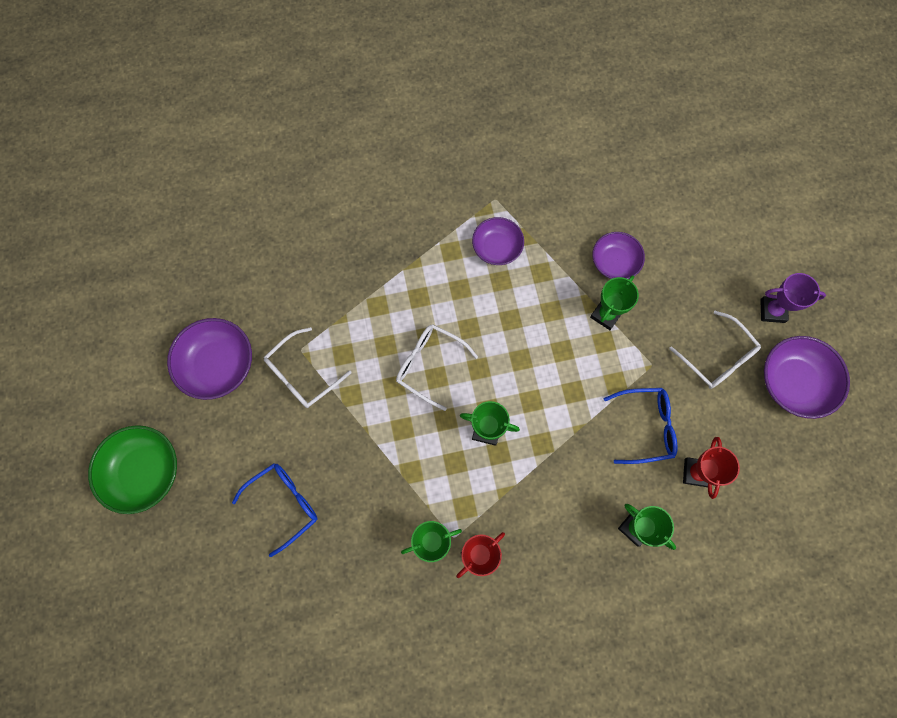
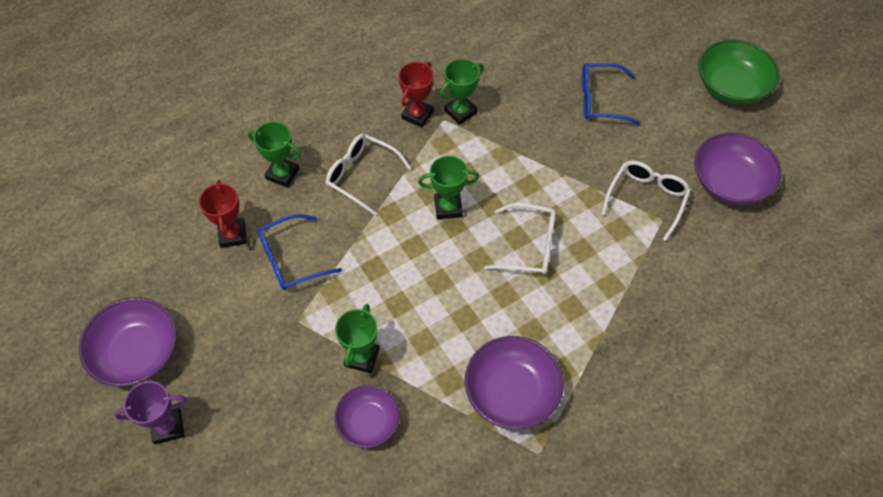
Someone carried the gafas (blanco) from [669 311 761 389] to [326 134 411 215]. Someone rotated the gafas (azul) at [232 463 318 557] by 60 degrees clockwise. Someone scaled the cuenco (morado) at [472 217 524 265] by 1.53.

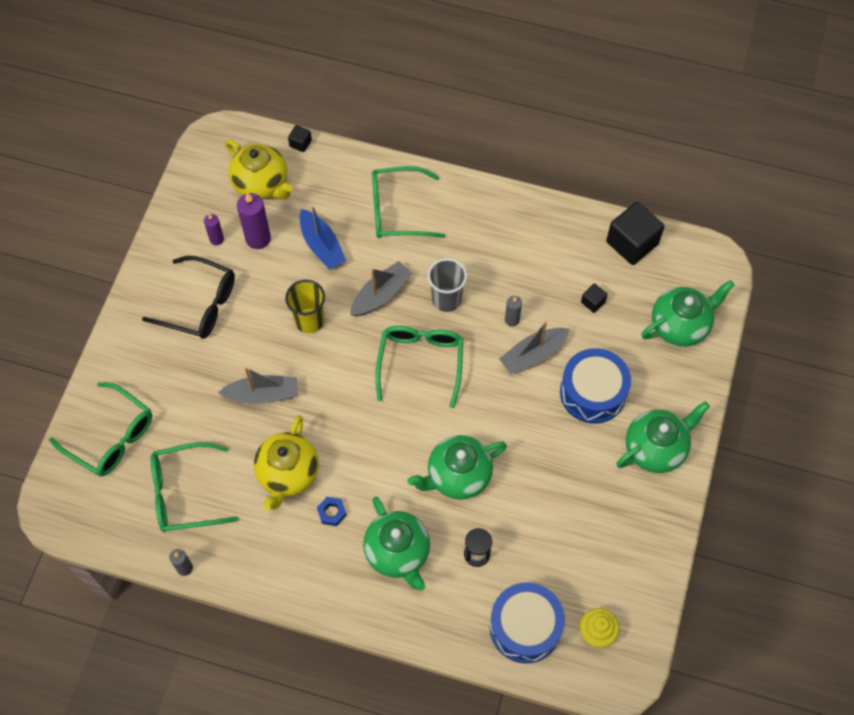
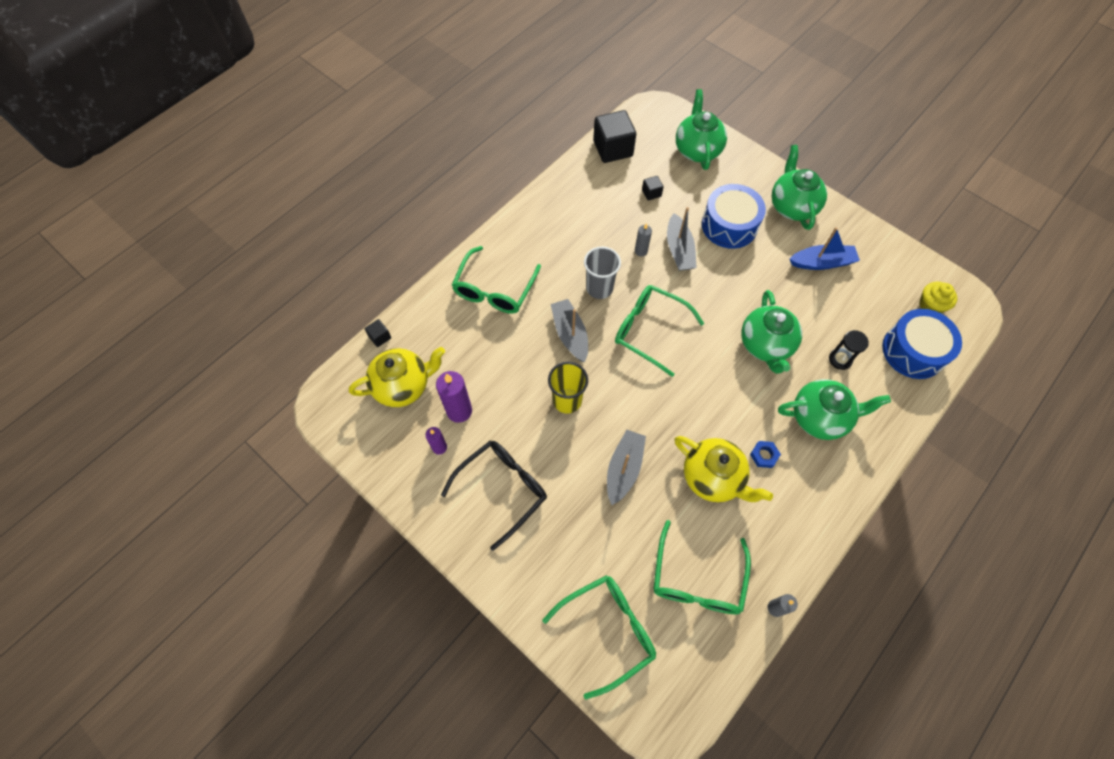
Someone carried the barco (azul) from [300 206 346 269] to [790 227 860 270].

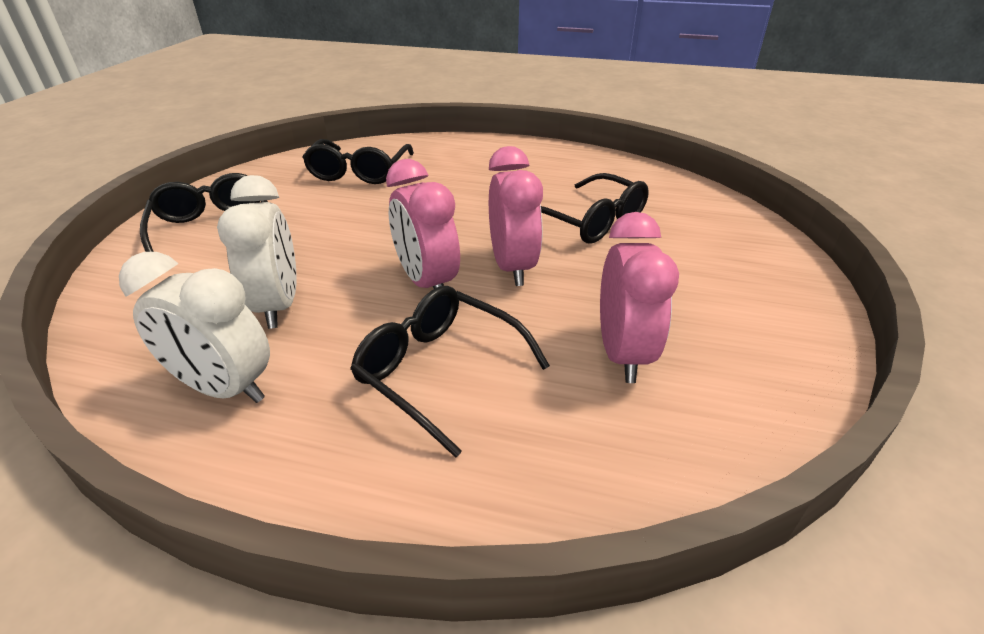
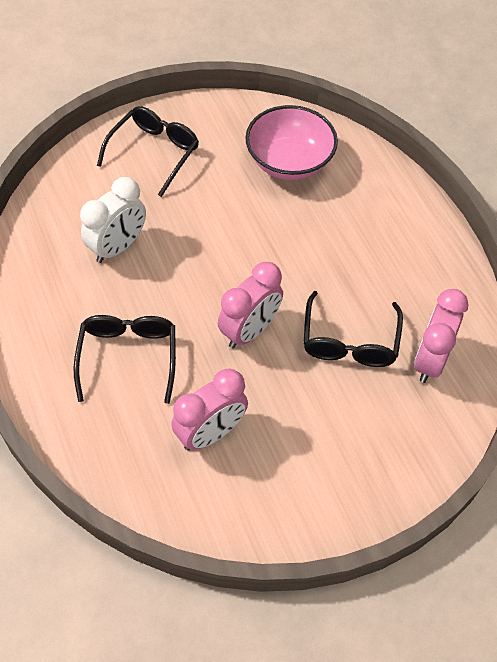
Someone took away the despertador (blanco) at [119 252 270 403]. Someone carried the despertador (rosa) from [386 159 460 289] to [414 289 469 383]. Someone swapped the gafas (negro) at [302 139 414 184] for the cuenco (rosa) at [245 105 338 180].

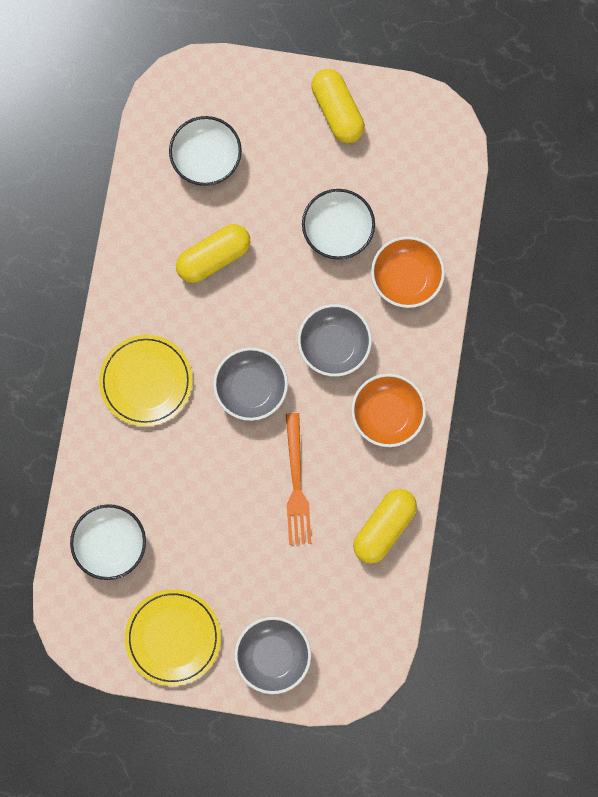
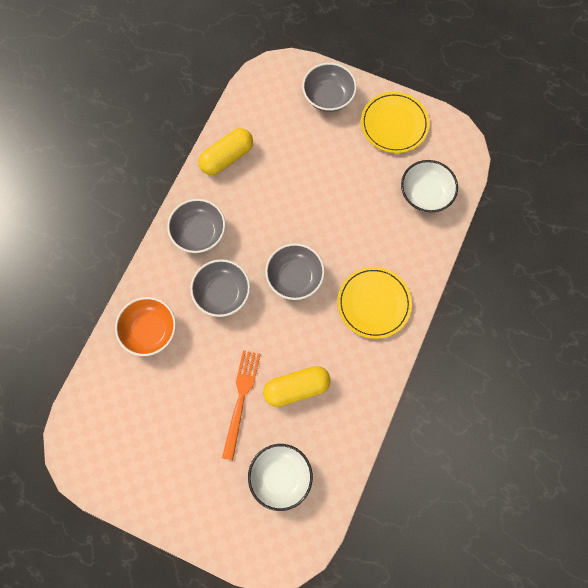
Someone took away the cuenco (blanco) at [302 189 375 259]. Someone took away the cápsula (amarillo) at [311 69 365 143]. Someone carried the tenedor (naranja) from [286 413 311 545] to [222 350 260 460]. Someone repainted the cuenco (naranja) at [351 374 426 447], which became the cuenco (gris) at [167 199 226 253].

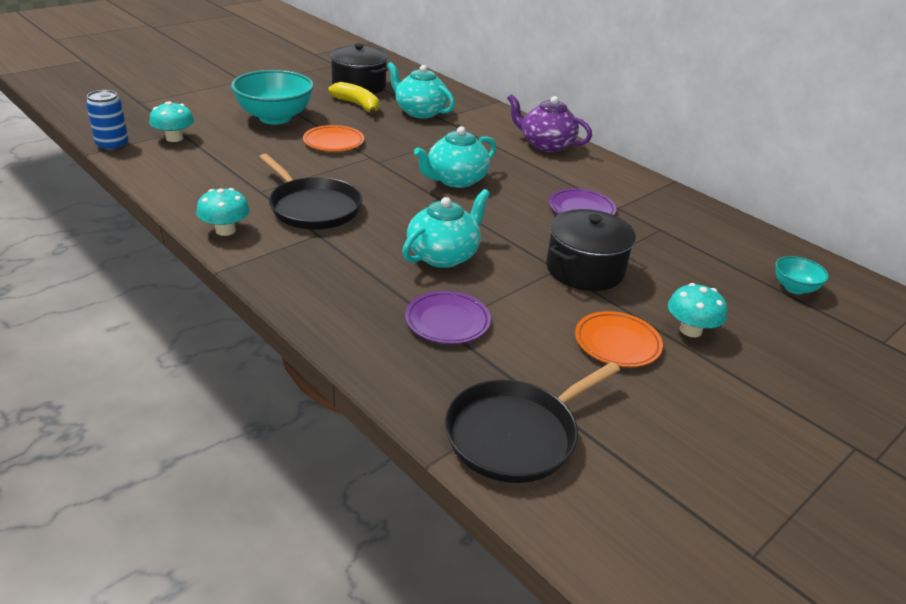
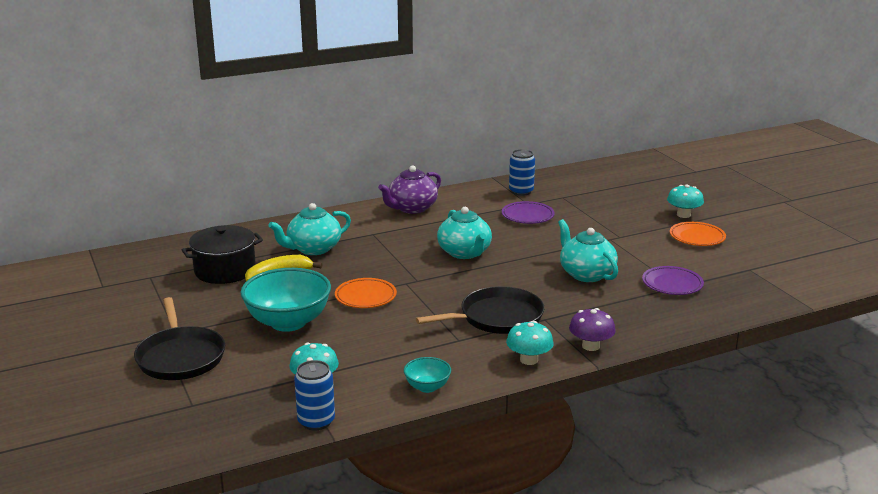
Someone took away the olla (negro) at [546 209 636 291]. Someone put down the lata (azul) at [509 149 535 196]. Someone put down the seta (morado) at [569 308 616 351]. Someone carried the sartén (negro) from [445 362 620 483] to [134 297 225 380]. Someone carried the cuenco (turquesa) from [775 256 829 294] to [404 357 451 393].

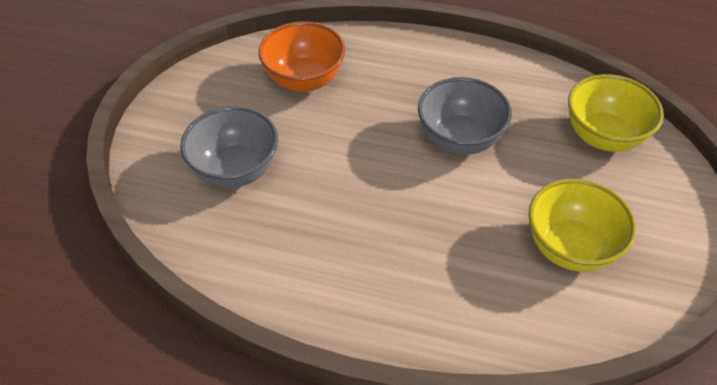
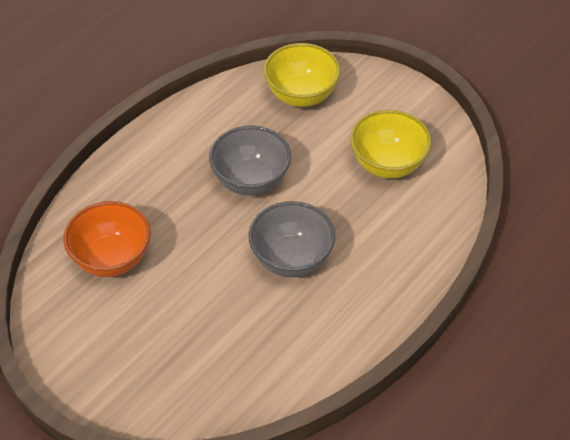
Someone carried the cuenco (gris) from [180 106 278 188] to [248 201 335 277].

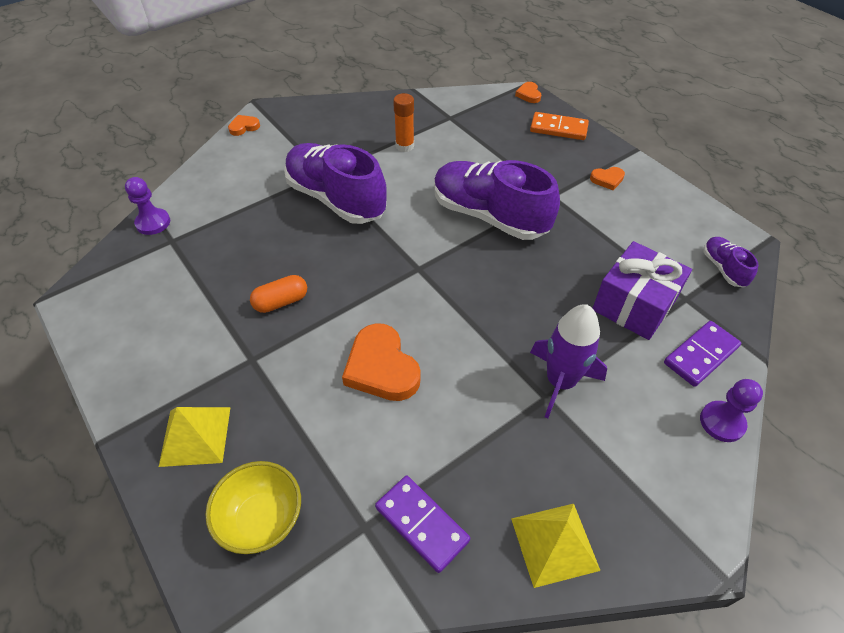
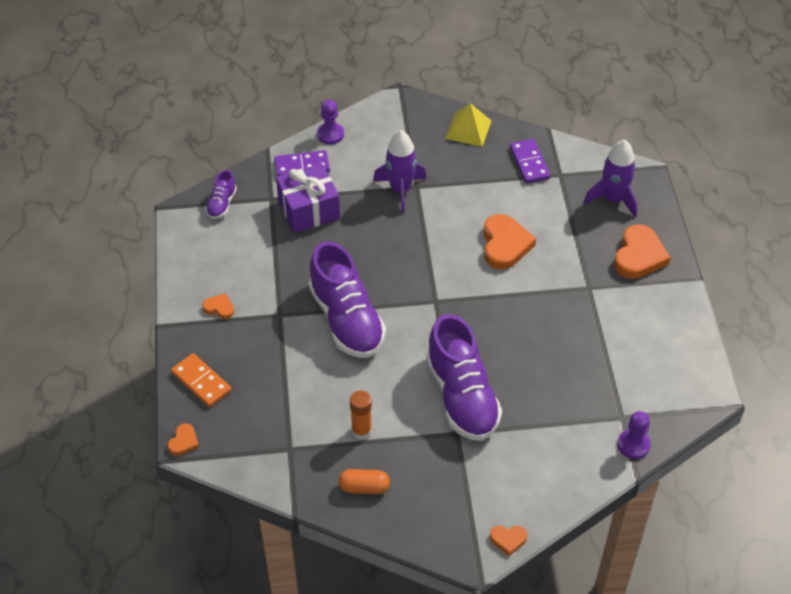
Someone carried the cápsula (naranja) from [250 275 307 313] to [338 469 390 494]. Someone swapped the pirámide (amarillo) at [159 407 231 467] for the corazón (naranja) at [614 224 671 279]. Someone swapped the cuenco (amarillo) at [205 461 301 554] for the cohete (morado) at [583 140 637 217].

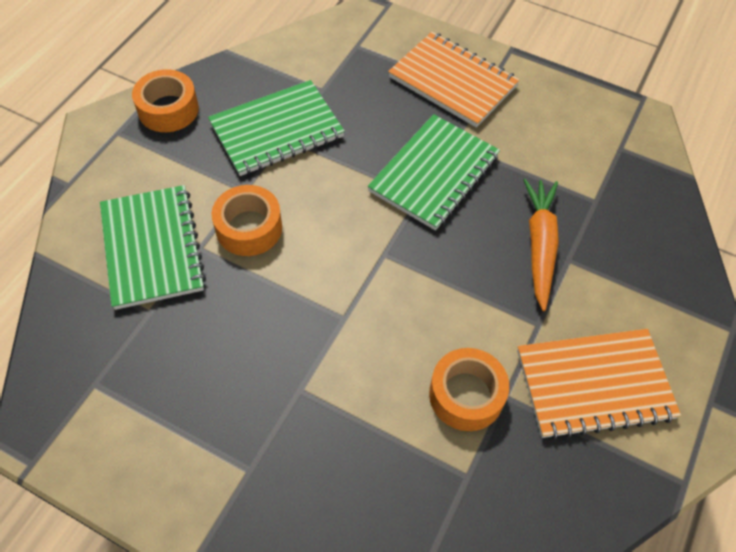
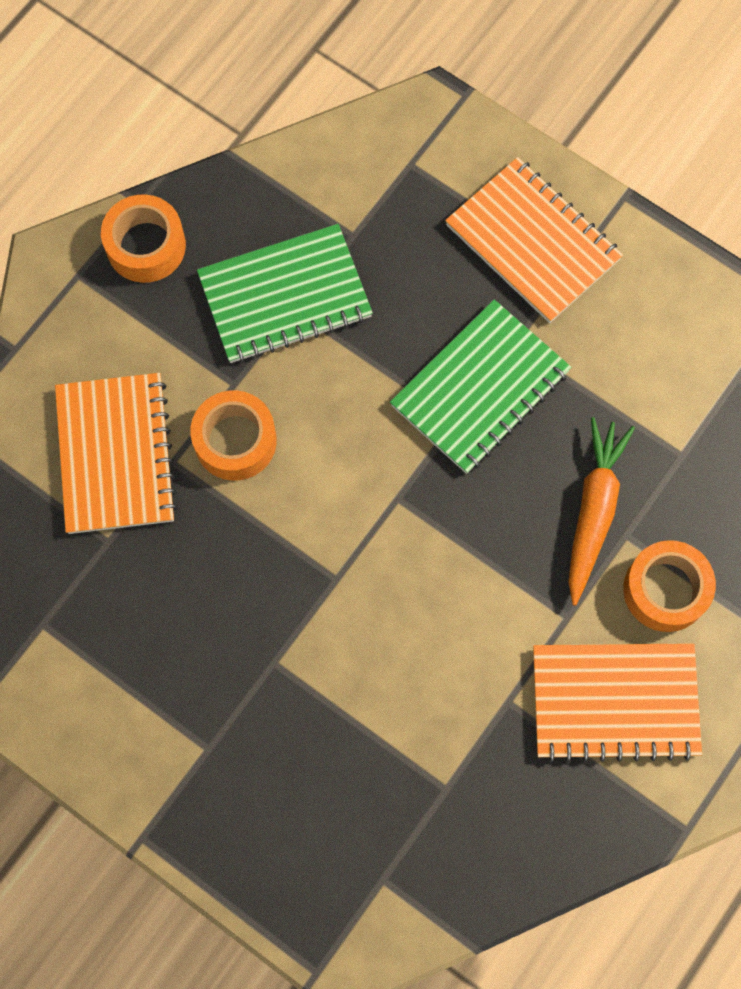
Someone carried the cinta adhesiva (naranja) from [429 348 509 431] to [623 540 716 632]. Someone repainted the cuaderno (verde) at [100 185 206 310], which became the cuaderno (naranja) at [55 373 178 534].

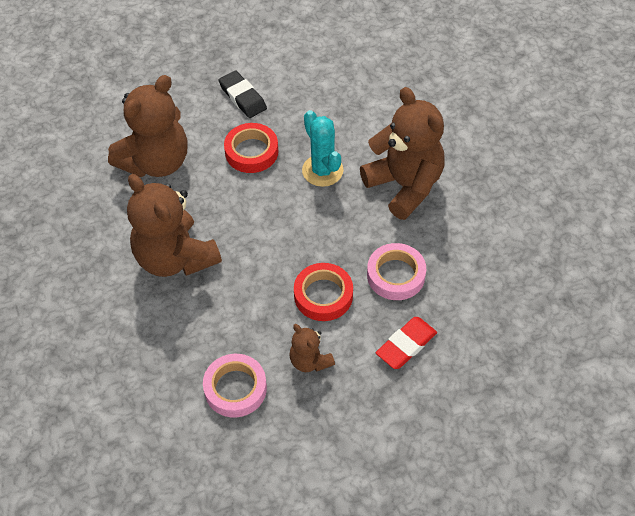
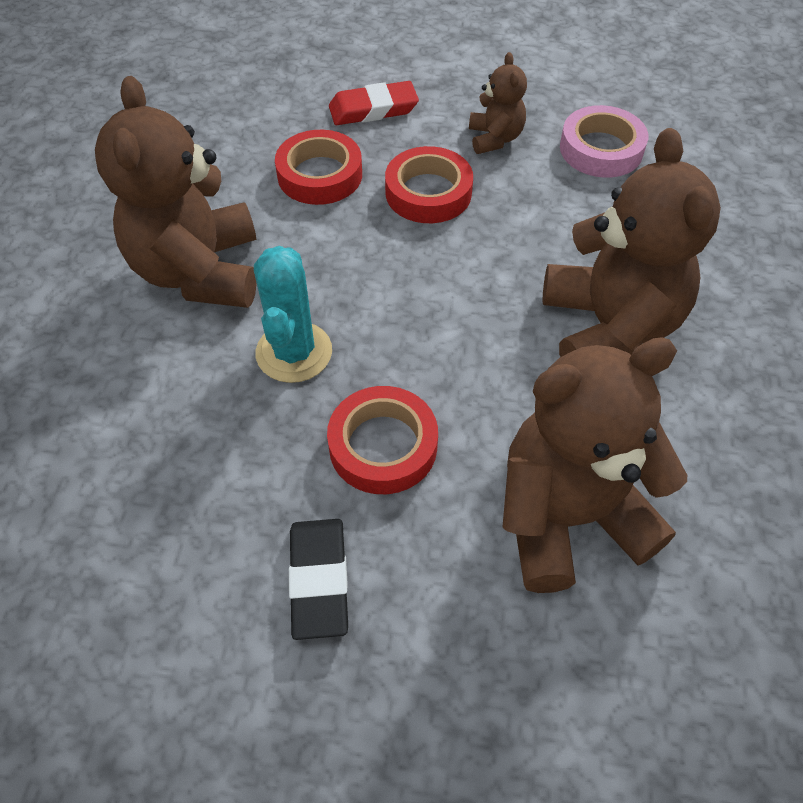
Someone repainted the cinta adhesiva (rosa) at [367 243 426 300], which became the cinta adhesiva (rojo) at [275 130 362 205].

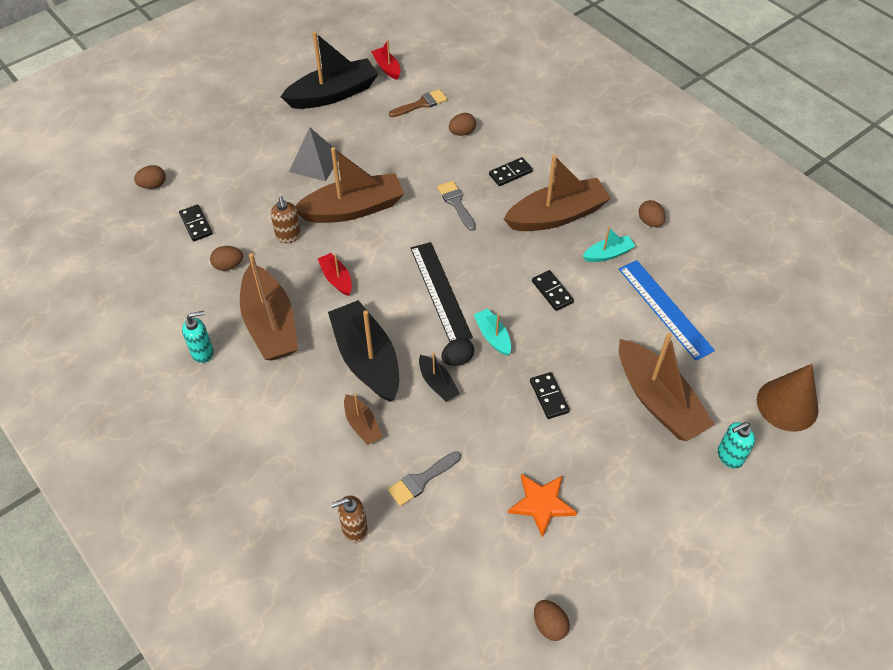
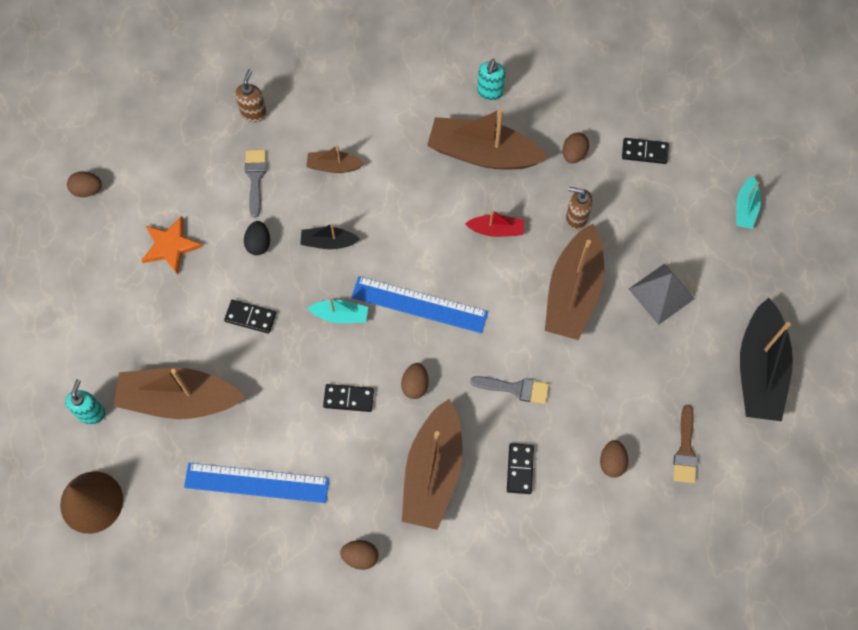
Someone took away the barco (negro) at [328 300 399 402]. Someone took away the barco (rojo) at [371 40 401 80]. Someone carried the huevo (marrón) from [134 165 166 189] to [401 363 429 399]. Someone carried the huevo (negro) from [441 338 474 366] to [244 221 270 255]. Someone carried the barco (turquesa) from [583 227 635 262] to [736 176 761 229]. Someone repainted the regla (negro) at [410 242 473 342], which became the regla (azul) at [351 276 488 333].

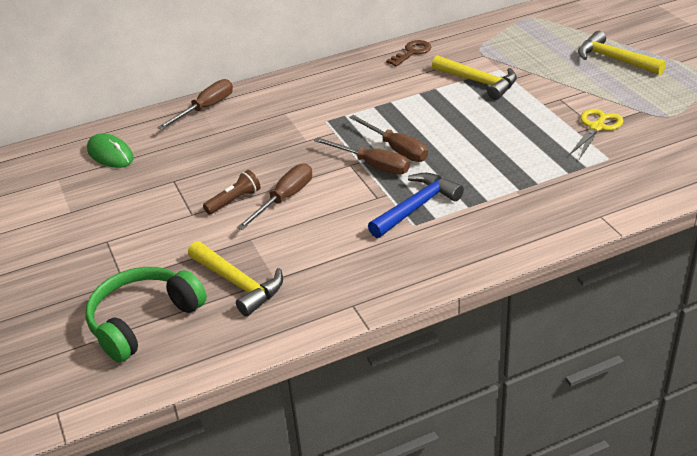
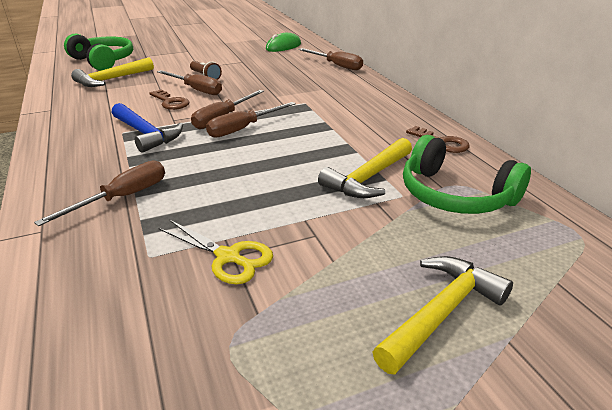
Someone put down the destornillador (marrón) at [34 161 165 226]. Someone put down the llave (marrón) at [149 89 190 110]. Someone put down the auriculares (verde) at [403 135 531 214].

